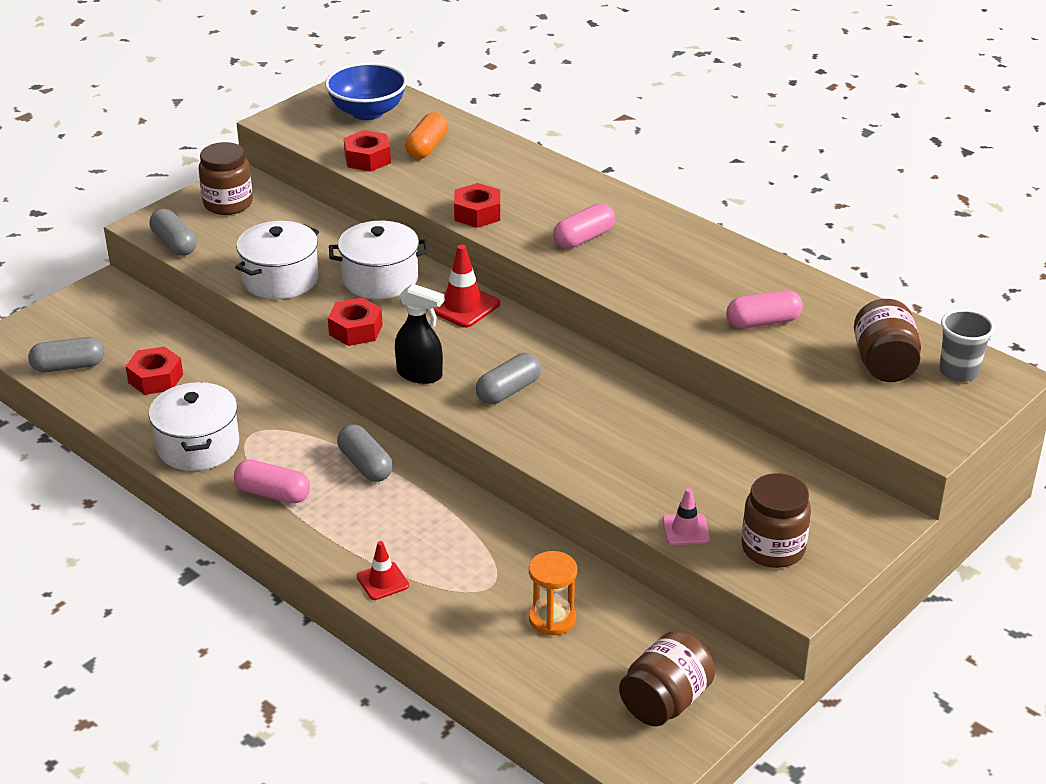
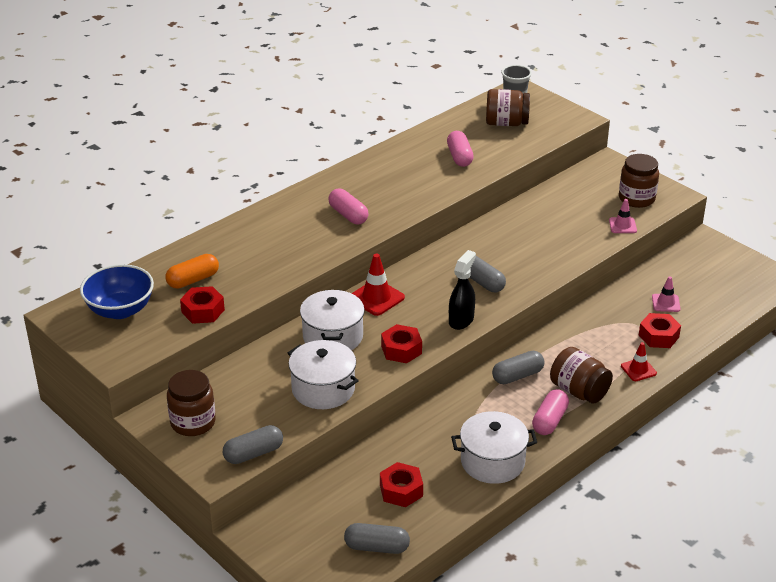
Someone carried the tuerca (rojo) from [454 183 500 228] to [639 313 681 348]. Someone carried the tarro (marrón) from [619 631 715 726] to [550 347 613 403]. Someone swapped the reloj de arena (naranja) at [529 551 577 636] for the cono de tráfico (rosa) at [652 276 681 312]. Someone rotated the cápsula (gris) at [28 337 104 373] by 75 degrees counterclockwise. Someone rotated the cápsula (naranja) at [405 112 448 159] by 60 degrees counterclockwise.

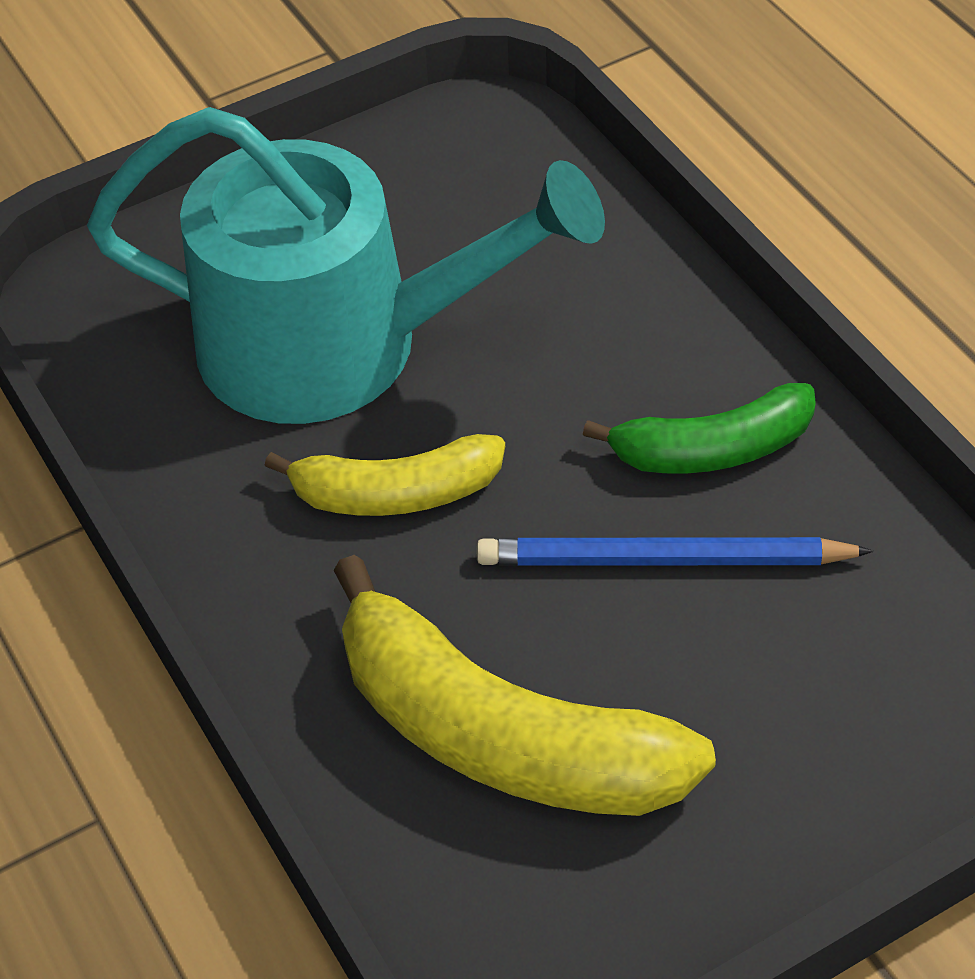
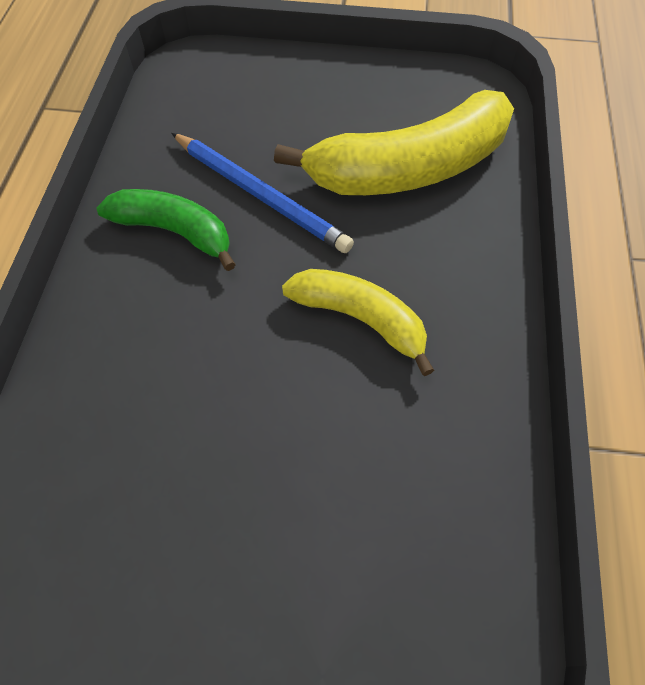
Someone took away the regadera (turquesa) at [87 107 605 424]. Someone rotated the plátano (amarillo) at [333 555 716 816] by 90 degrees clockwise.

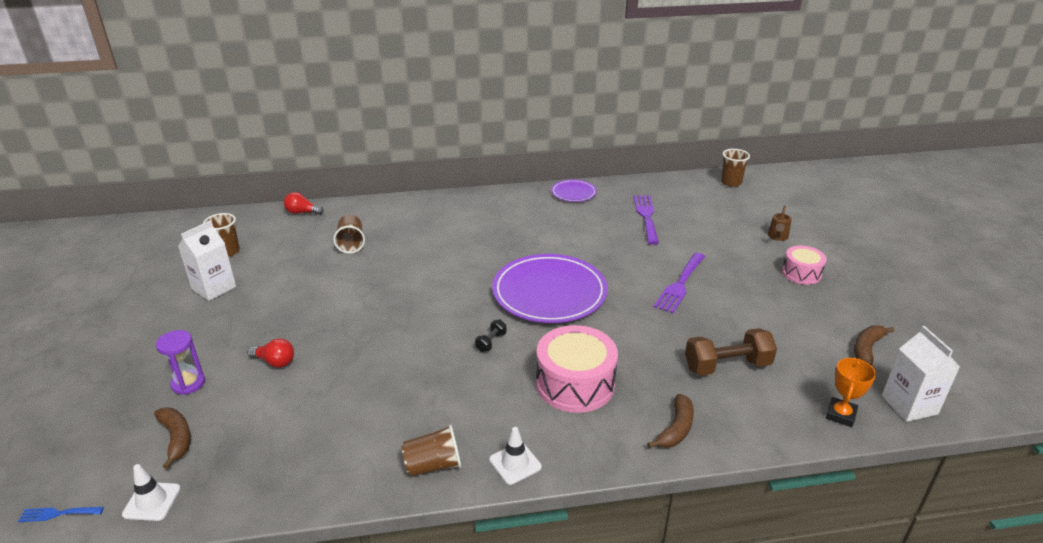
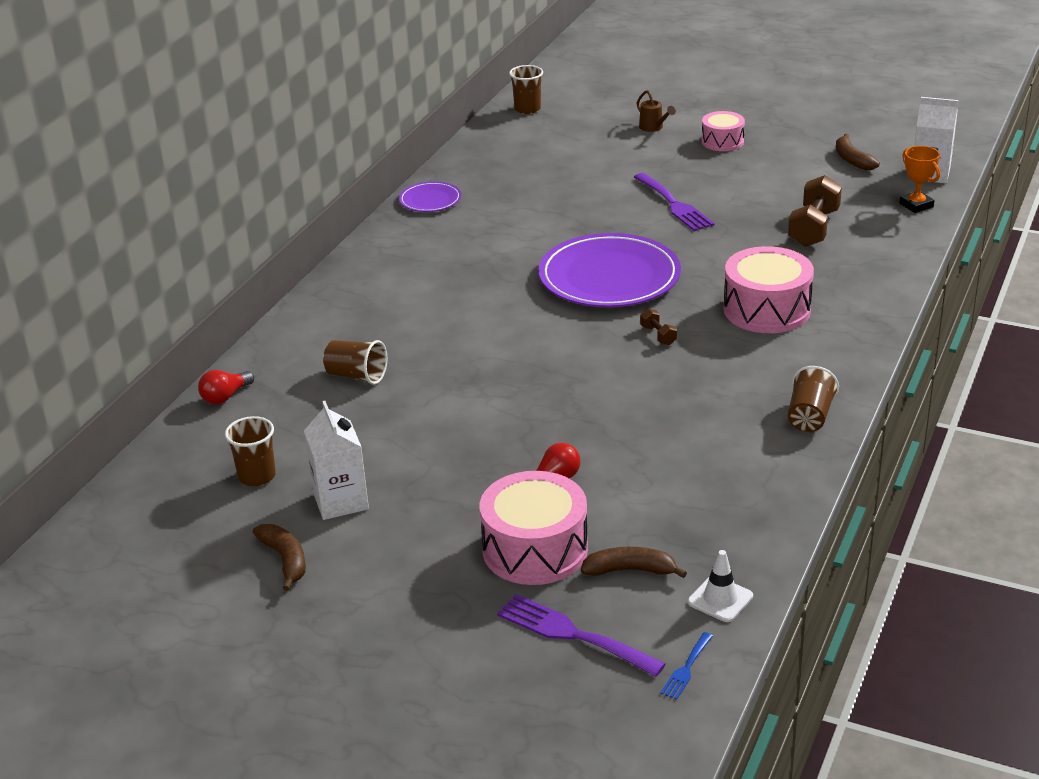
Someone took away the cono de tráfico (blanco) at [489 427 542 485]. Someone carried the tenedor (morado) from [633 195 659 245] to [497 594 666 677]. Someone carried the plátano (marrón) from [647 394 694 448] to [253 524 306 591]. Someone swapped the reloj de arena (morado) at [156 330 205 395] for the tambor (rosa) at [480 471 588 585]. Someone repainted the mancuerna (negro) at [475 320 506 352], which became the mancuerna (marrón) at [640 308 677 345].

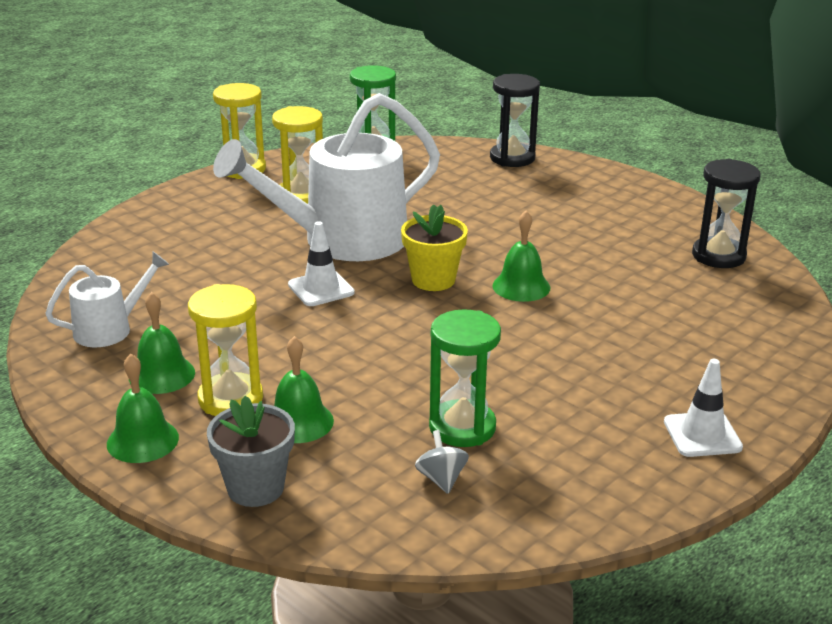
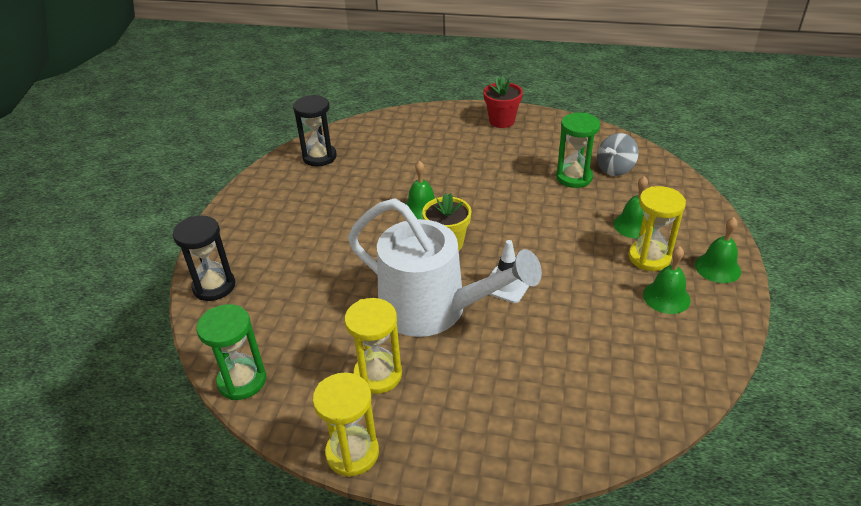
Someone took away the regadera (blanco) at [45 252 170 347]. Someone took away the maceta (gris) at [207 396 295 507]. Someone swapped the cono de tráfico (blanco) at [664 359 743 457] for the maceta (rojo) at [483 76 523 128]. Someone scaled the peonza (gris) at [415 430 469 494] by 1.56.

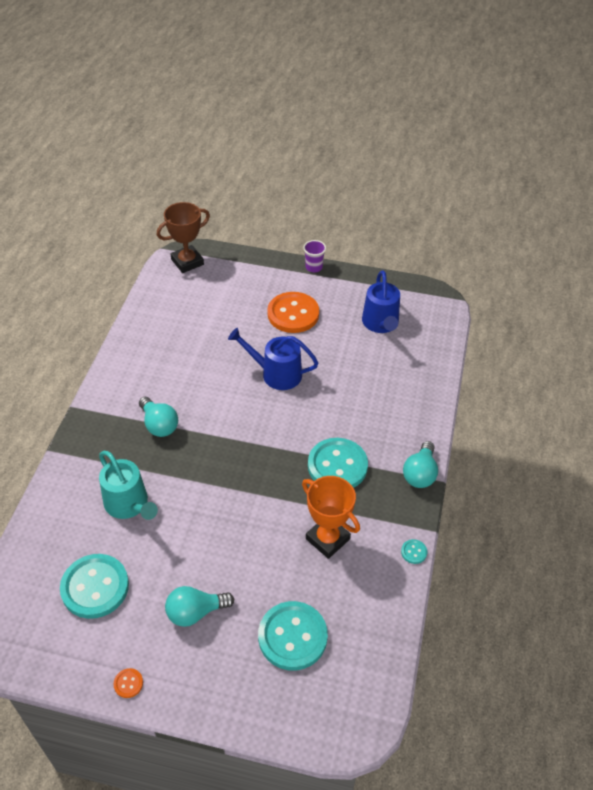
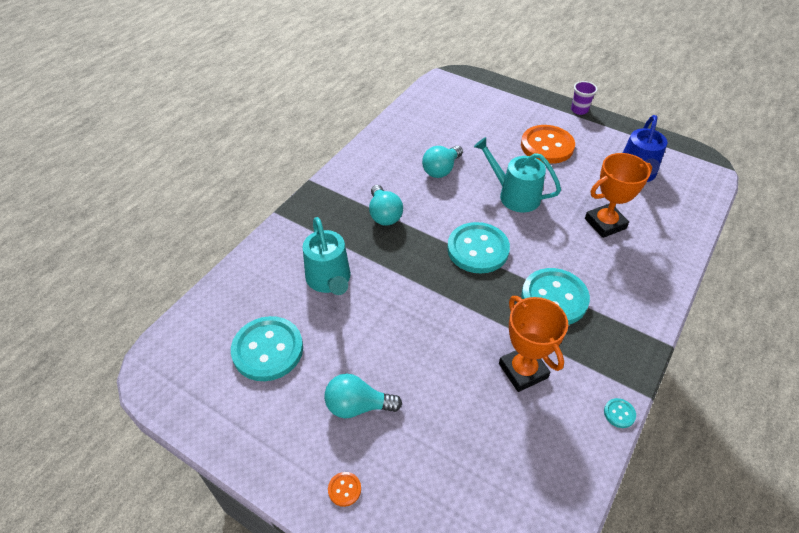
Someone took away the trofeo (marrón) at [157 202 210 273]. Someone put down the trofeo (naranja) at [585 153 652 238]. Someone carried the botón (naranja) from [113 668 143 698] to [328 472 361 507]. Someone carried the botón (turquesa) from [258 601 328 670] to [447 222 510 274]. Someone carried the bombilla (turquesa) from [403 441 438 488] to [422 145 463 178]. Someone repainted the regadera (azul) at [228 328 318 390], which became the regadera (turquesa) at [474 137 561 212].

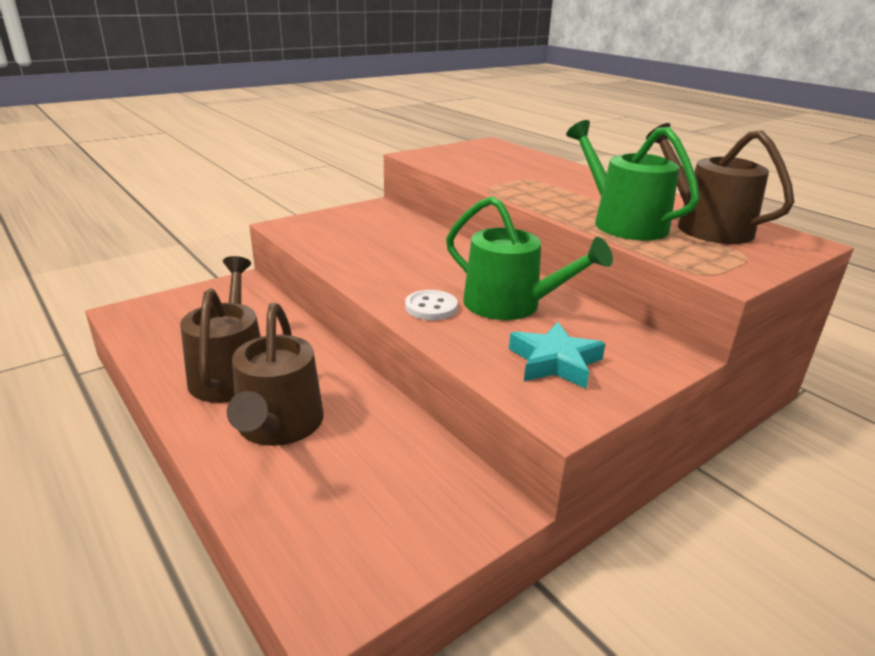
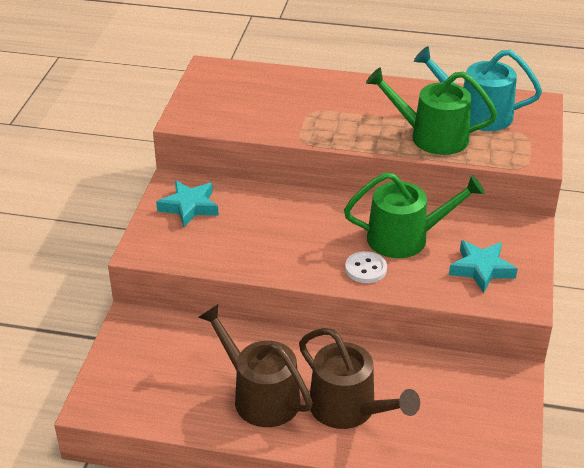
Someone put down the estrella (turquesa) at [156 180 219 227]. Someone repainted the regadera (marrón) at [646 123 794 244], which became the regadera (turquesa) at [414 46 542 131].

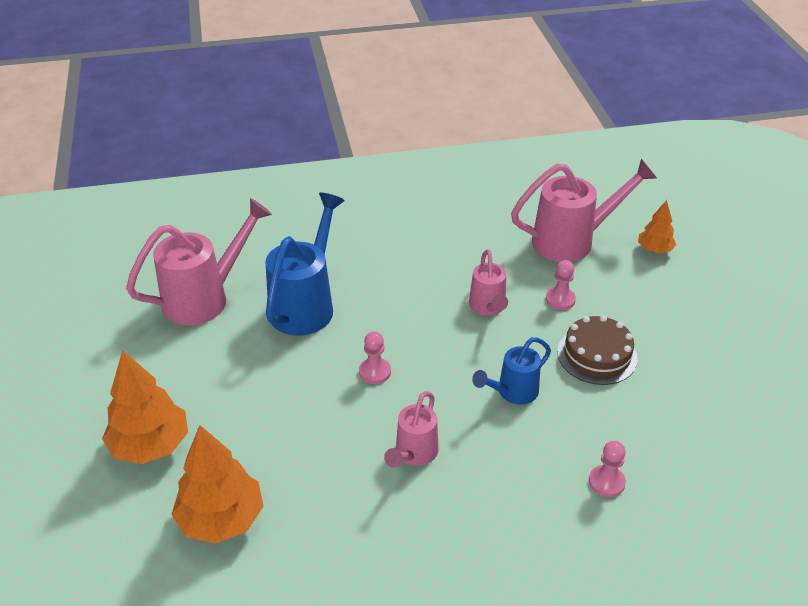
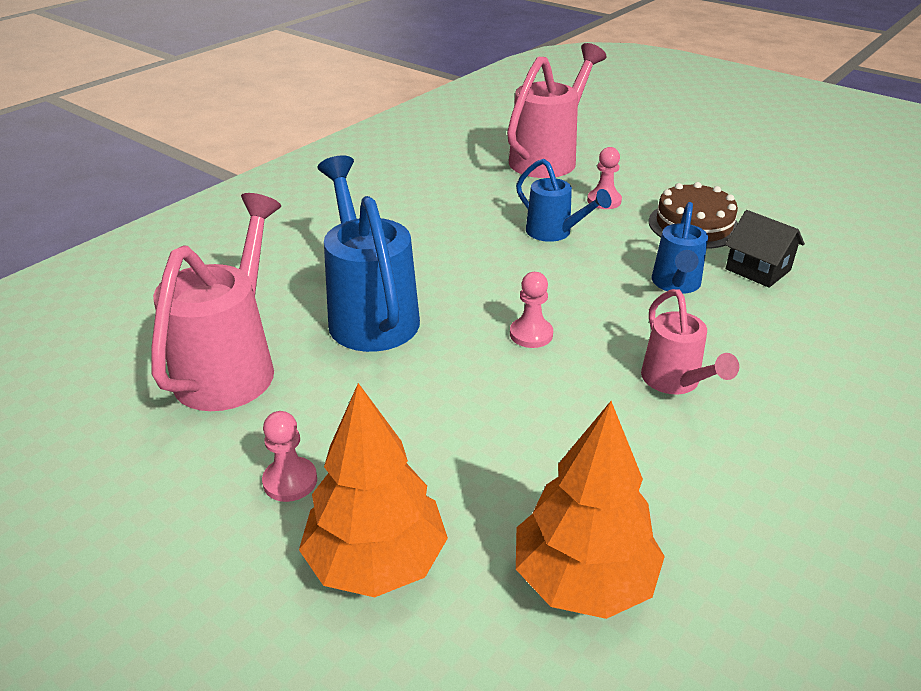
Someone took away the árbol (naranja) at [638 200 676 253]. Someone put down the casa (negro) at [725 210 805 288]. Someone carried the peón (rosa) from [589 441 626 497] to [262 411 317 502]. Someone repainted the regadera (rosa) at [469 249 508 316], which became the regadera (azul) at [516 159 611 242].

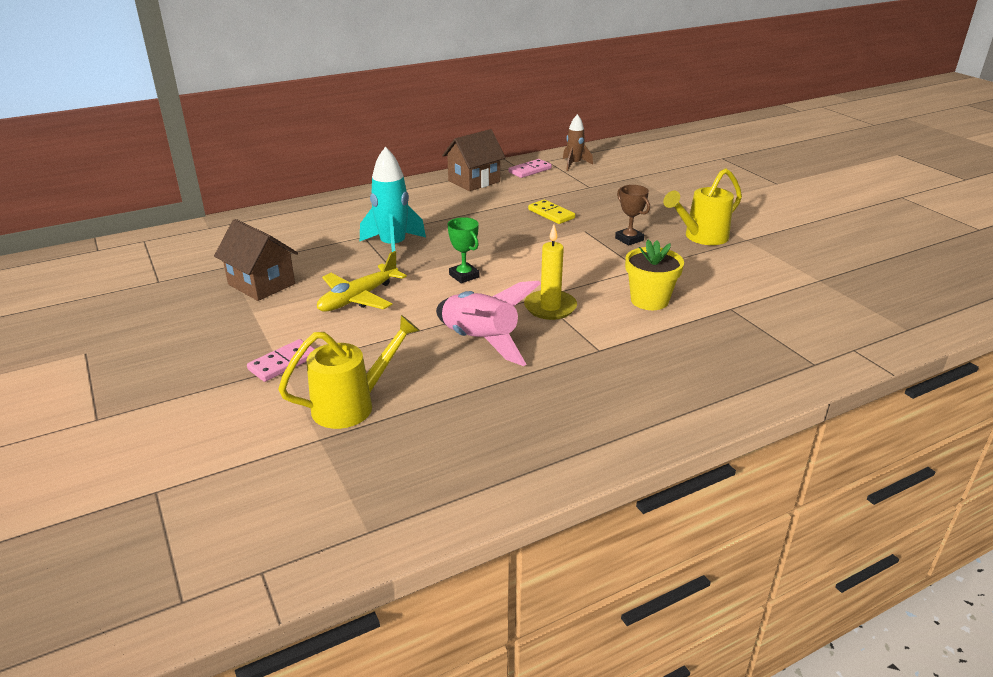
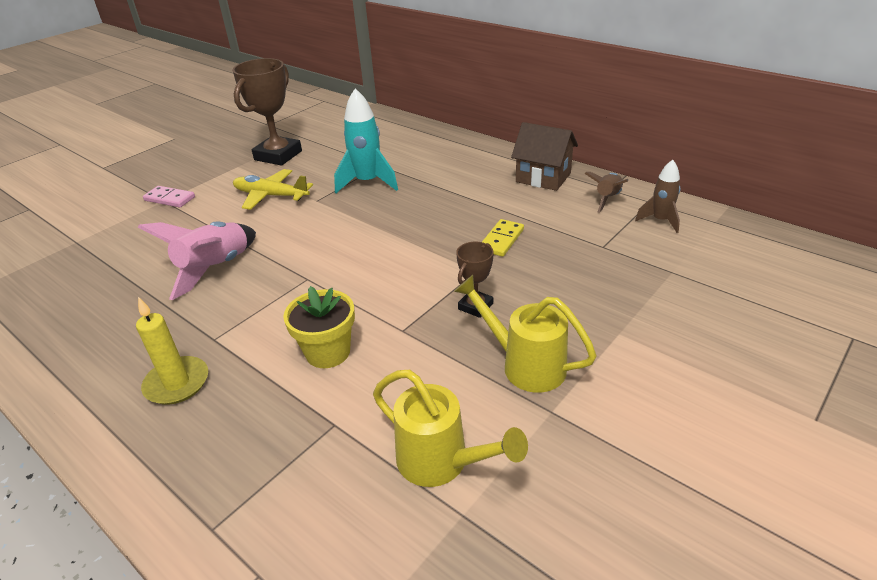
Someone took away the trofeo (verde) at [448 217 480 283]. Someone carried the regadera (amarillo) from [278 315 420 429] to [373 370 528 487]. Someone carried the vela (amarillo) from [524 225 577 320] to [136 297 208 405]. Someone swapped the casa (marrón) at [214 219 298 301] for the trofeo (marrón) at [232 58 302 166]. Someone swapped the ficha de dominó (rosa) at [509 159 552 178] for the cohete (marrón) at [585 172 628 213].

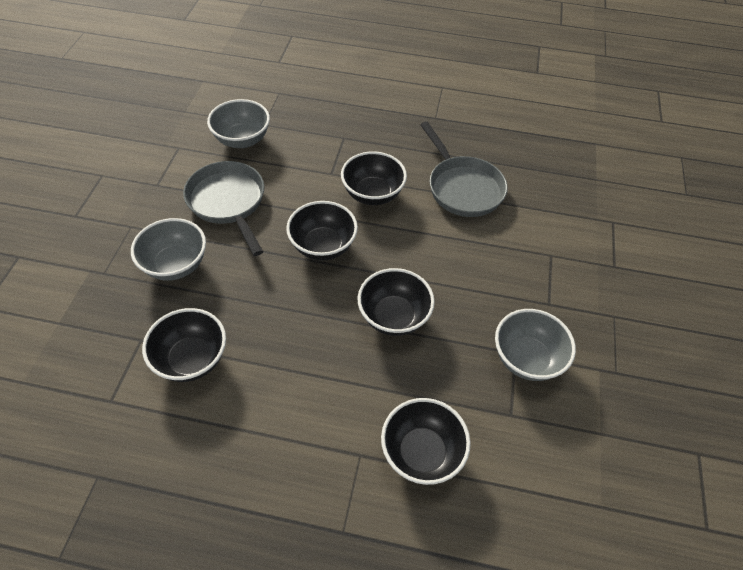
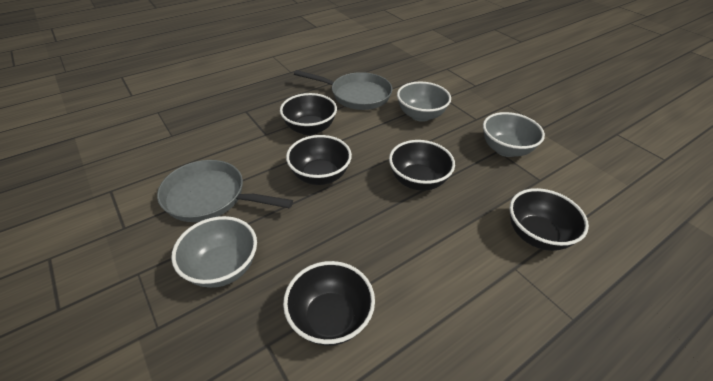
Someone carried the cuenco (gris) from [207 99 270 148] to [397 82 451 122].

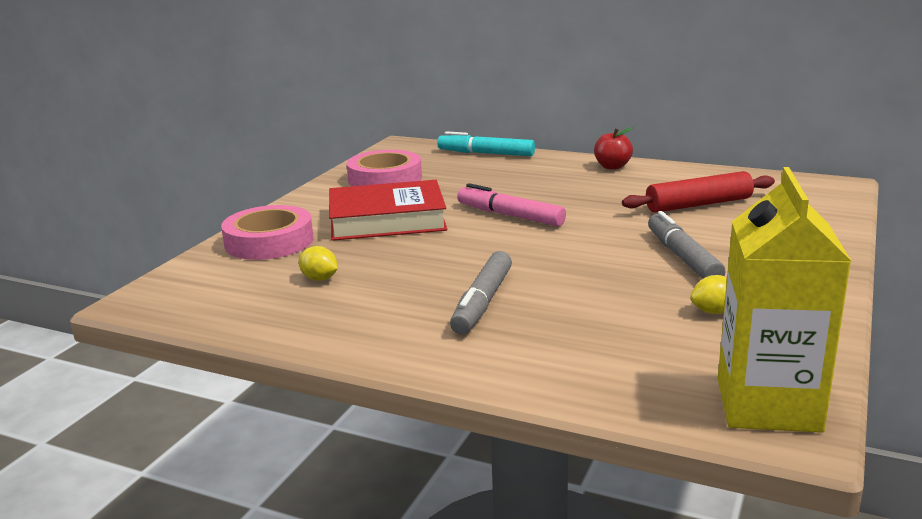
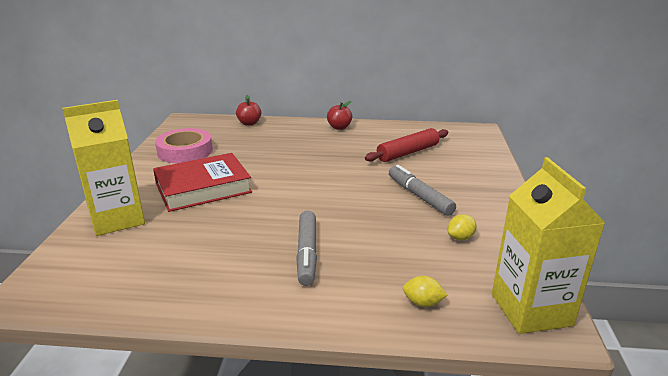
Someone took away the rotulador (rosa) at [457 183 566 226]. Someone carried the limón (amarillo) from [299 246 338 281] to [403 276 448 307]. Someone swapped the cinta adhesiva (rosa) at [221 205 314 260] for the cartón de leche (amarillo) at [62 100 145 236]. Someone swapped the rotulador (turquesa) at [437 131 535 156] for the manzana (rojo) at [236 95 261 126].

